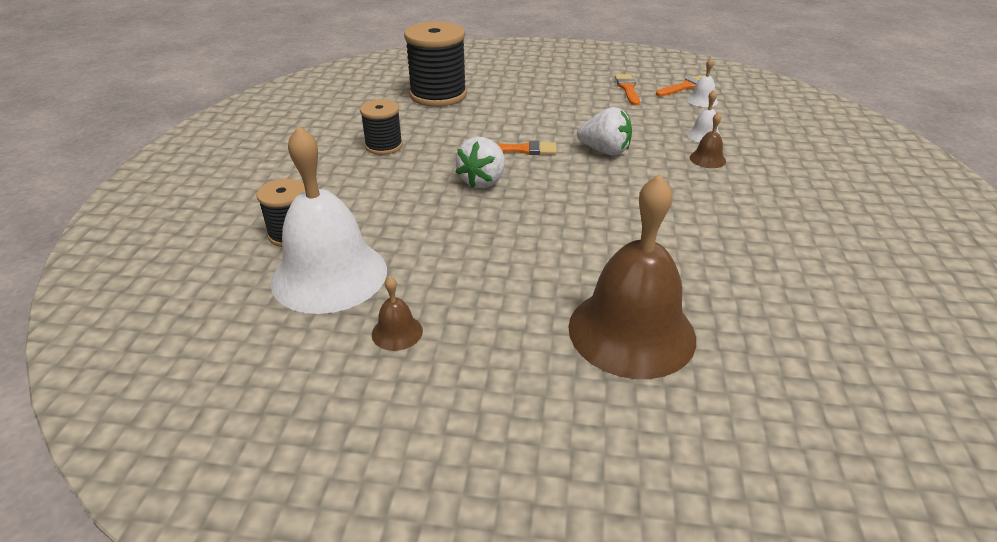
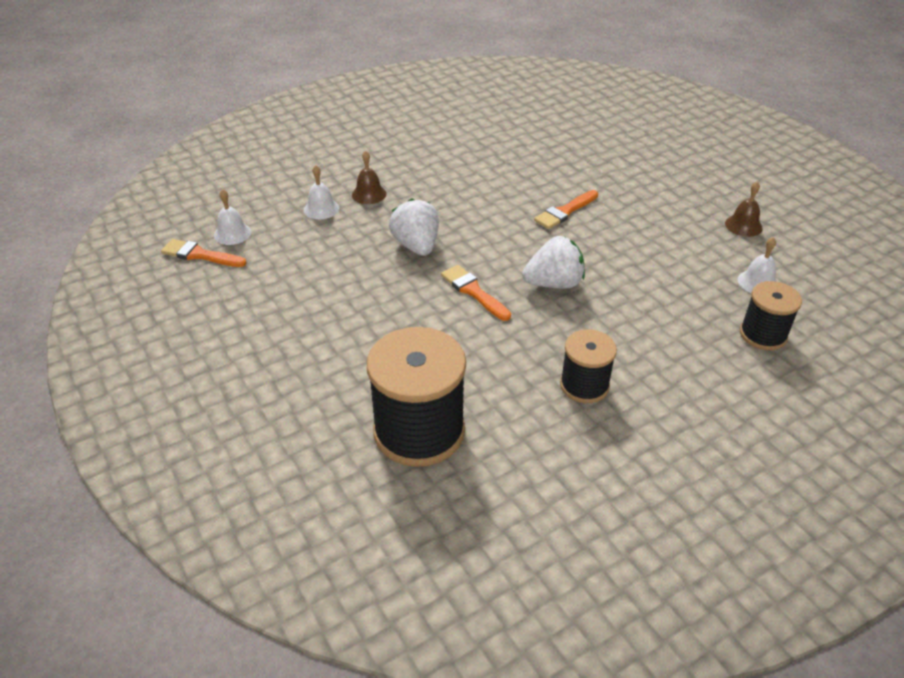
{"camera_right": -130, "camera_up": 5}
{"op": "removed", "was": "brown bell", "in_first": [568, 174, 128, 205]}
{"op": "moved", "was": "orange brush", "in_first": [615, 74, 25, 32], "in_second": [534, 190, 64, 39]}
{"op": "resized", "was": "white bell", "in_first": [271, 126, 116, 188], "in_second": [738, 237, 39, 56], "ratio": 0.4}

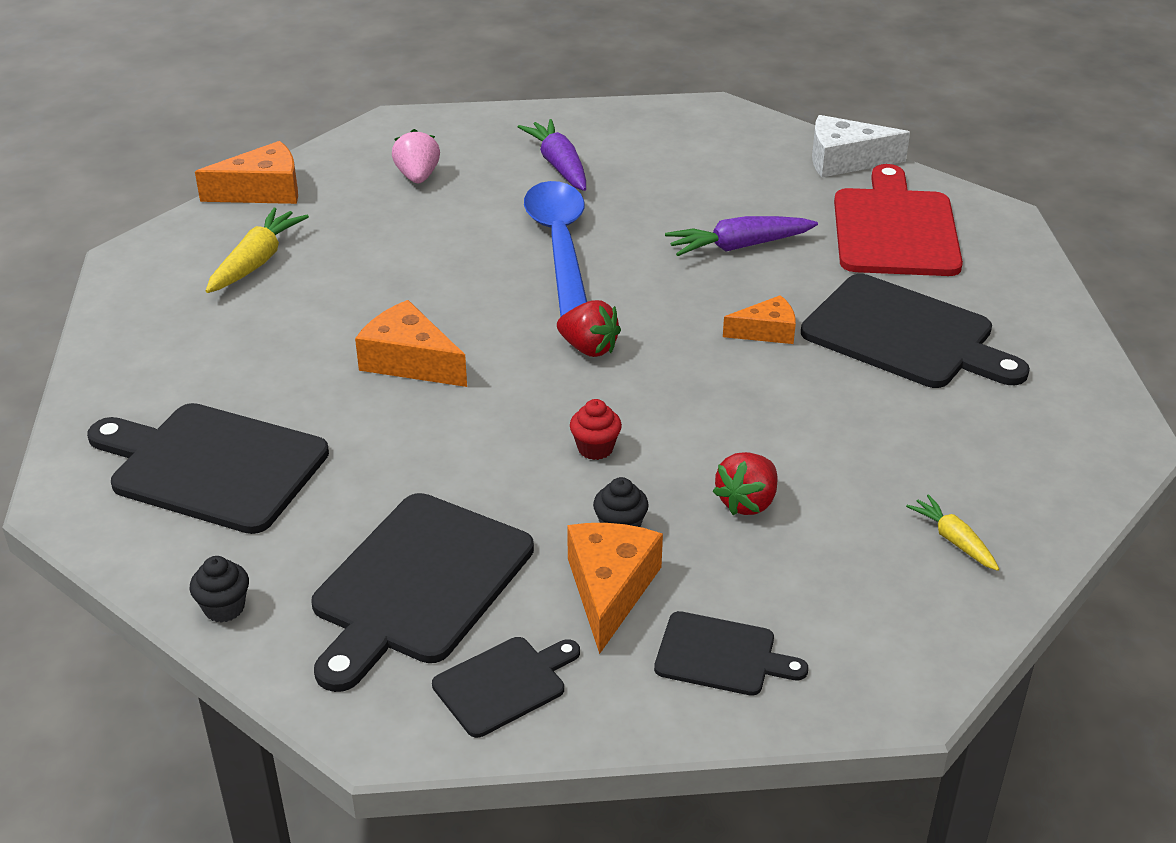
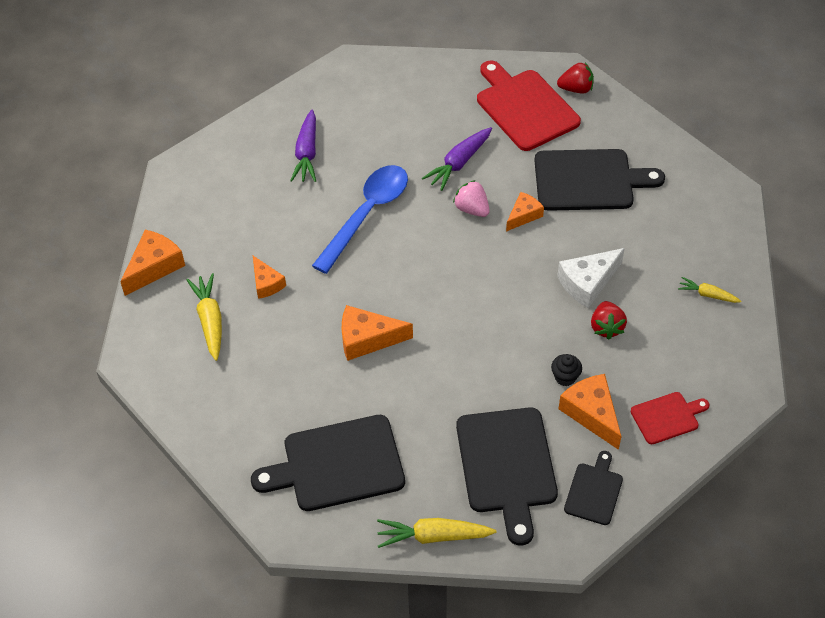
{"camera_right": -35, "camera_up": 15}
{"op": "removed", "was": "red cupcake", "in_first": [570, 399, 52, 61]}
{"op": "added", "now": "orange cheese", "in_second": [253, 256, 33, 43]}
{"op": "moved", "was": "pink strawberry", "in_first": [392, 129, 48, 54], "in_second": [453, 180, 37, 37]}
{"op": "moved", "was": "red strawberry", "in_first": [557, 300, 64, 57], "in_second": [557, 62, 37, 32]}
{"op": "moved", "was": "white cheese", "in_first": [812, 115, 98, 62], "in_second": [557, 248, 68, 60]}
{"op": "replaced", "was": "black cupcake", "now": "yellow carrot", "in_first": [190, 556, 59, 67], "in_second": [377, 518, 119, 30]}
{"op": "recoloured", "was": "black cutting board", "now": "red cutting board", "in_first": [654, 611, 154, 85], "in_second": [631, 392, 79, 52]}
{"op": "turned", "was": "purple carrot", "in_first": [518, 119, 68, 72], "in_second": [290, 110, 26, 72], "clockwise": -120}
{"op": "turned", "was": "blue spoon", "in_first": [524, 181, 63, 135], "in_second": [312, 165, 96, 109], "clockwise": 75}

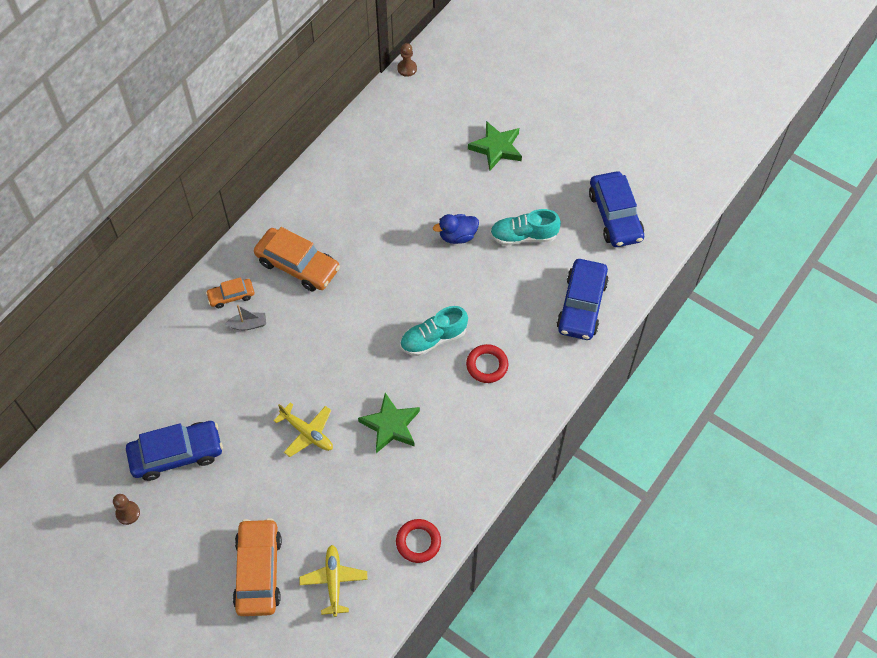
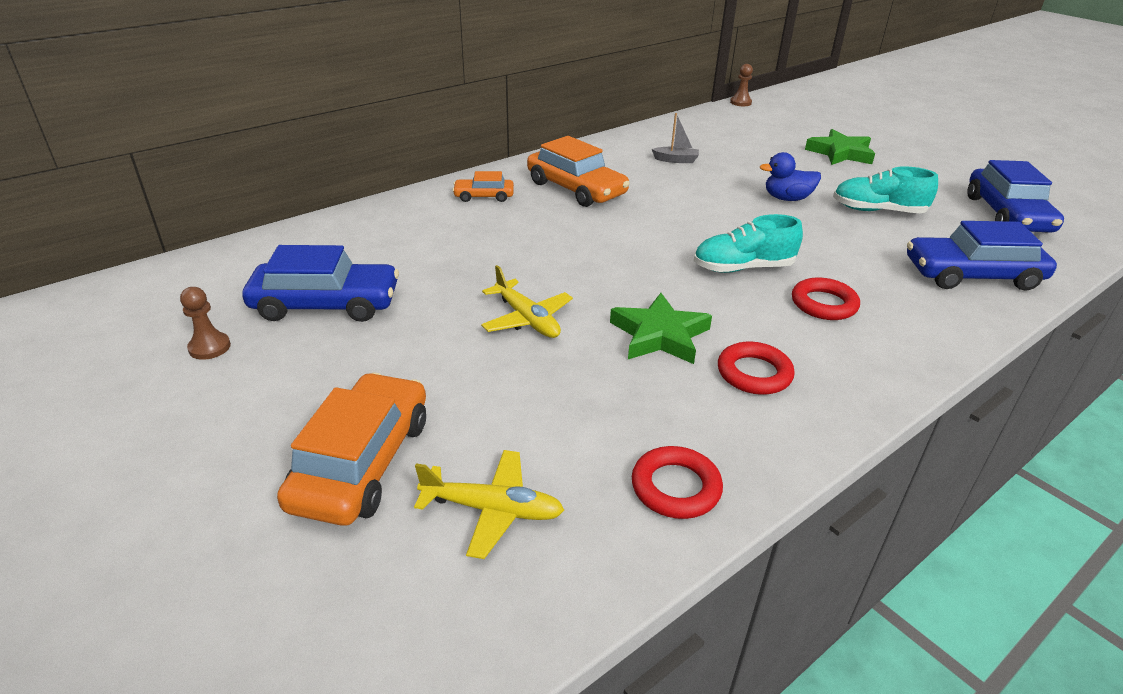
{"camera_right": 15, "camera_up": -25}
{"op": "added", "now": "red ring", "in_second": [718, 342, 77, 53]}
{"op": "moved", "was": "grey boat", "in_first": [225, 305, 41, 25], "in_second": [652, 113, 47, 50]}
{"op": "turned", "was": "yellow plane", "in_first": [299, 545, 69, 72], "in_second": [414, 450, 150, 109], "clockwise": 90}
{"op": "turned", "was": "blue car", "in_first": [557, 259, 52, 81], "in_second": [907, 221, 150, 70], "clockwise": 60}

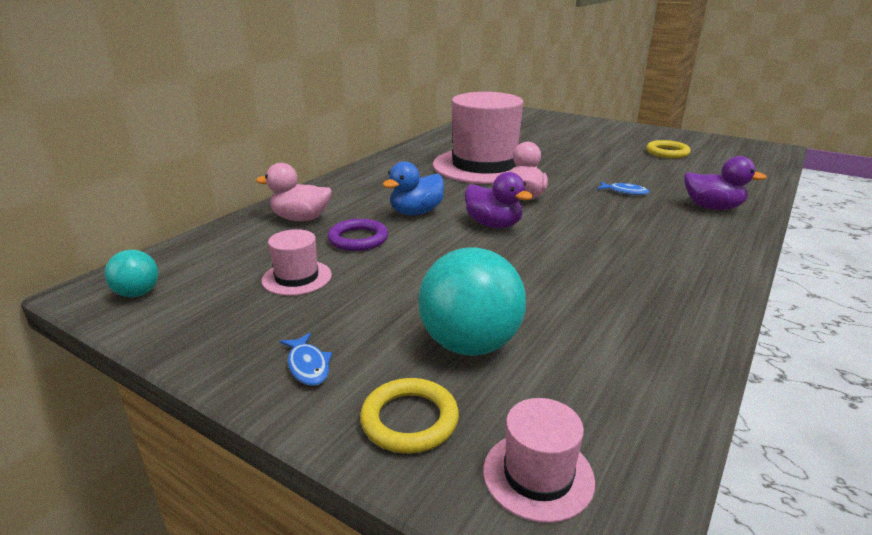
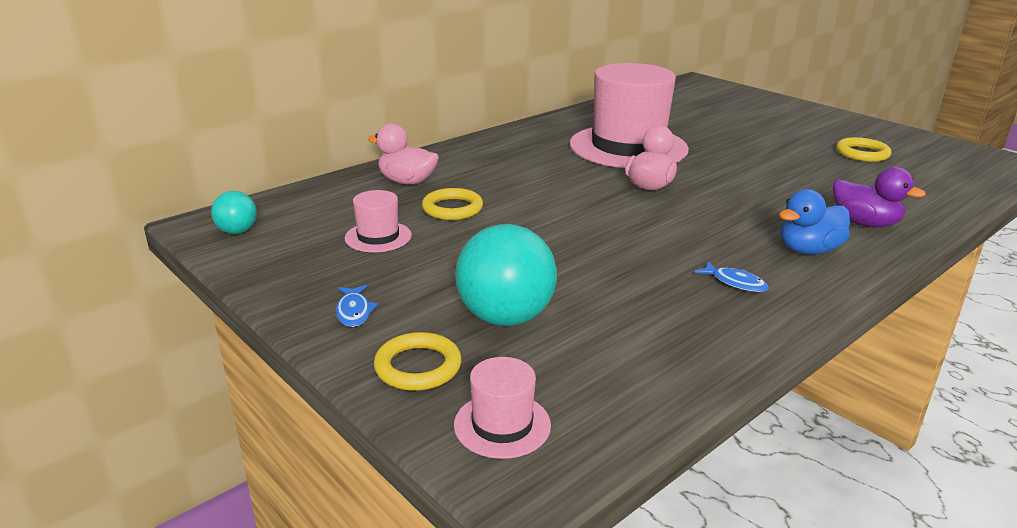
{"camera_right": 15, "camera_up": 0}
{"op": "removed", "was": "purple duck", "in_first": [465, 172, 68, 56]}
{"op": "moved", "was": "blue duck", "in_first": [382, 161, 62, 54], "in_second": [779, 189, 71, 66]}
{"op": "moved", "was": "blue fish", "in_first": [597, 182, 52, 13], "in_second": [695, 261, 74, 31]}
{"op": "recoloured", "was": "purple ring", "now": "yellow ring", "in_first": [328, 219, 60, 32], "in_second": [422, 188, 61, 32]}

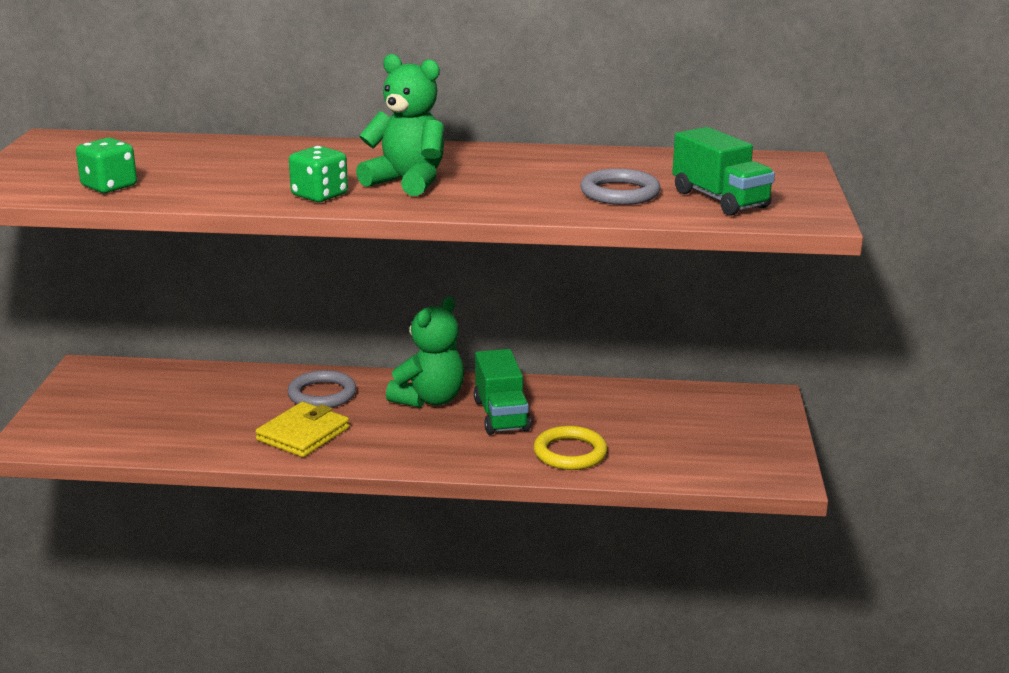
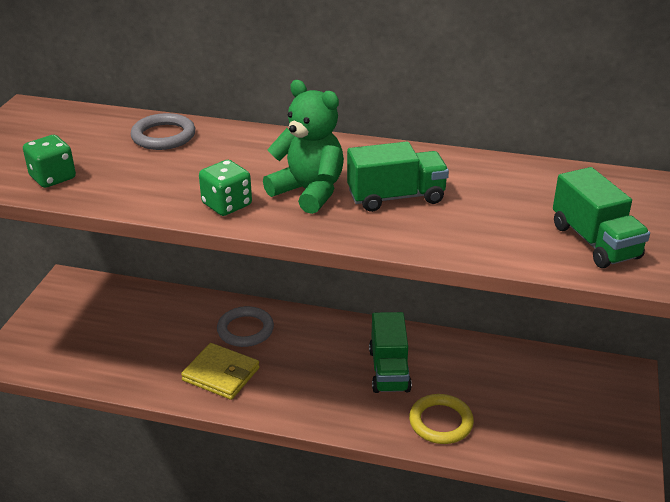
{"camera_right": 10, "camera_up": 10}
{"op": "removed", "was": "green teddy bear", "in_first": [386, 296, 78, 112]}
{"op": "added", "now": "green truck", "in_second": [347, 142, 102, 70]}
{"op": "moved", "was": "grey ring", "in_first": [580, 169, 80, 36], "in_second": [131, 113, 64, 37]}
{"op": "turned", "was": "yellow wallet", "in_first": [255, 402, 94, 55], "in_second": [181, 343, 79, 57], "clockwise": 75}

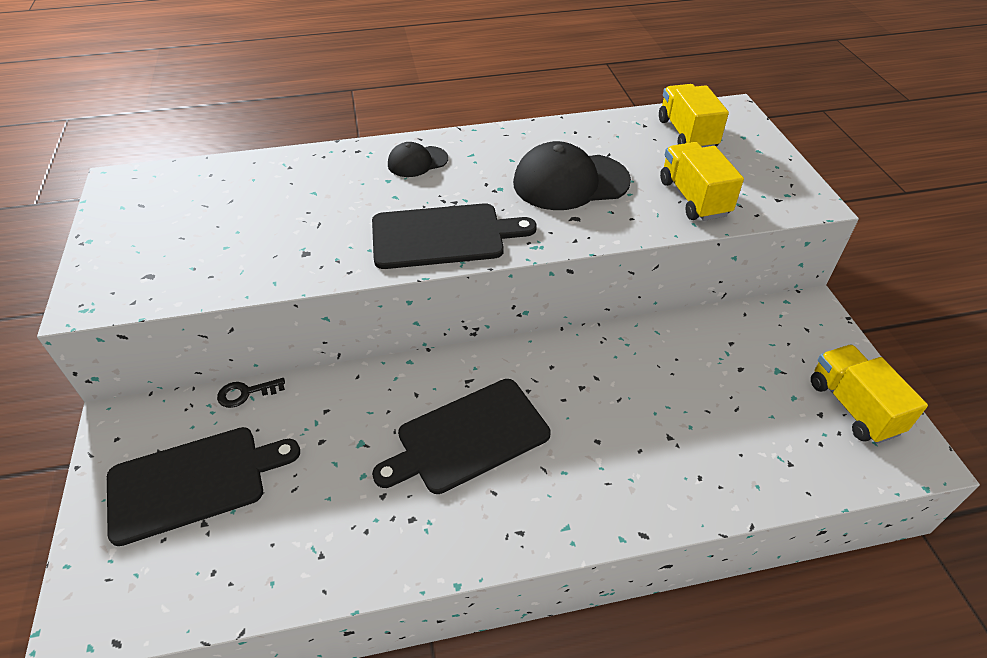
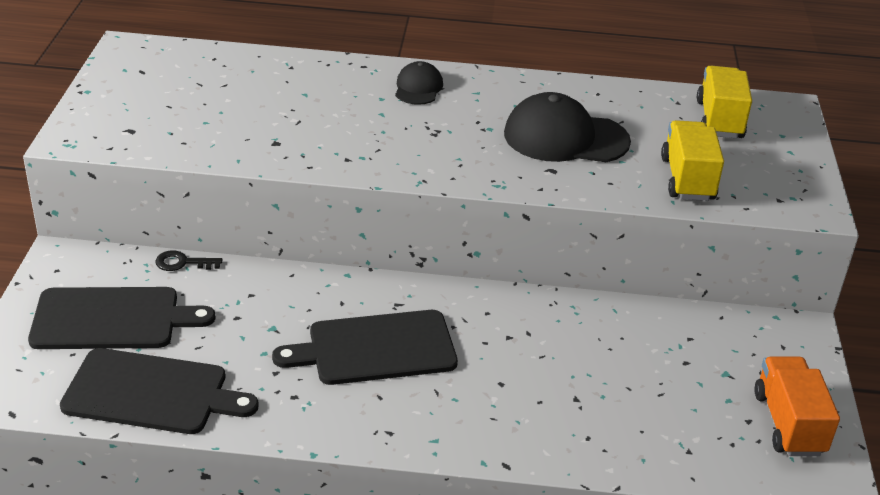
{"camera_right": 15, "camera_up": -10}
{"op": "moved", "was": "black cutting board", "in_first": [372, 203, 165, 66], "in_second": [60, 348, 199, 86]}
{"op": "recoloured", "was": "yellow truck", "now": "orange truck", "in_first": [811, 345, 117, 99], "in_second": [754, 356, 86, 100]}
{"op": "turned", "was": "black cap", "in_first": [388, 142, 60, 35], "in_second": [395, 61, 48, 44], "clockwise": 105}

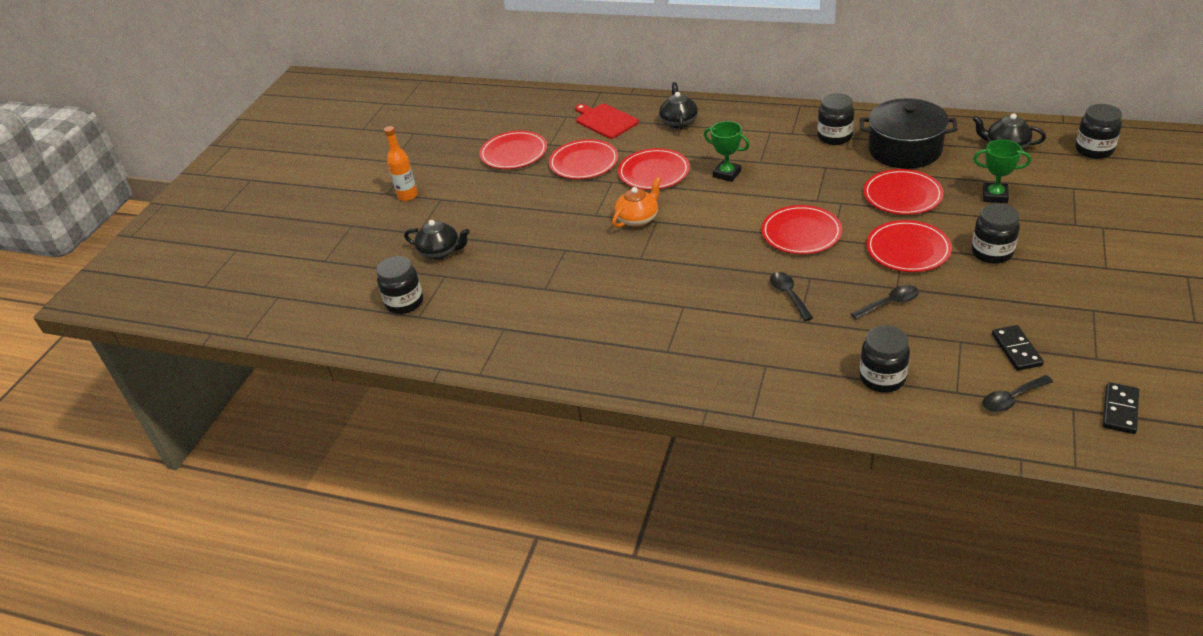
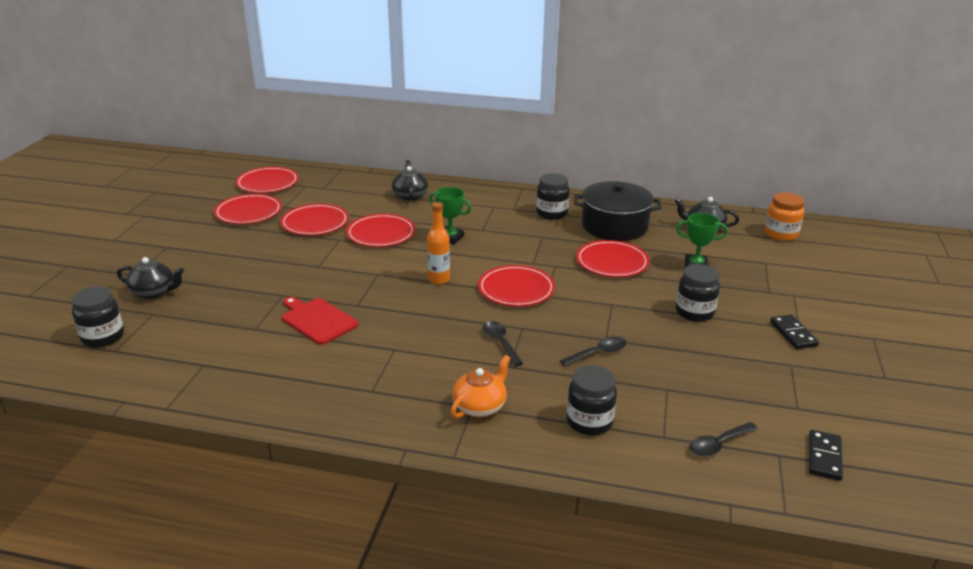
{"camera_right": -10, "camera_up": -10}
{"op": "moved", "was": "orange bottle", "in_first": [384, 126, 34, 75], "in_second": [427, 202, 23, 82]}
{"op": "moved", "was": "red cutting board", "in_first": [575, 104, 64, 35], "in_second": [282, 297, 77, 48]}
{"op": "moved", "was": "orange teapot", "in_first": [612, 177, 49, 51], "in_second": [451, 355, 59, 63]}
{"op": "moved", "was": "red plate", "in_first": [866, 220, 86, 52], "in_second": [236, 167, 63, 26]}
{"op": "moved", "was": "black domino", "in_first": [992, 325, 52, 46], "in_second": [770, 315, 49, 34]}
{"op": "recoloured", "was": "black jar", "now": "orange jar", "in_first": [1075, 104, 47, 55], "in_second": [765, 192, 39, 49]}

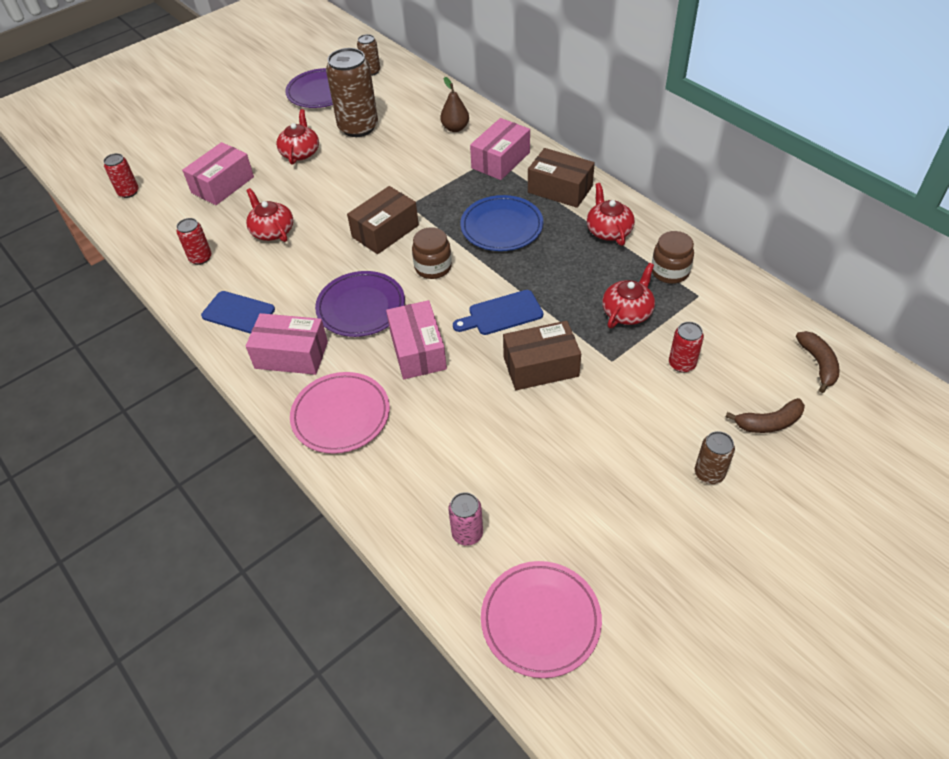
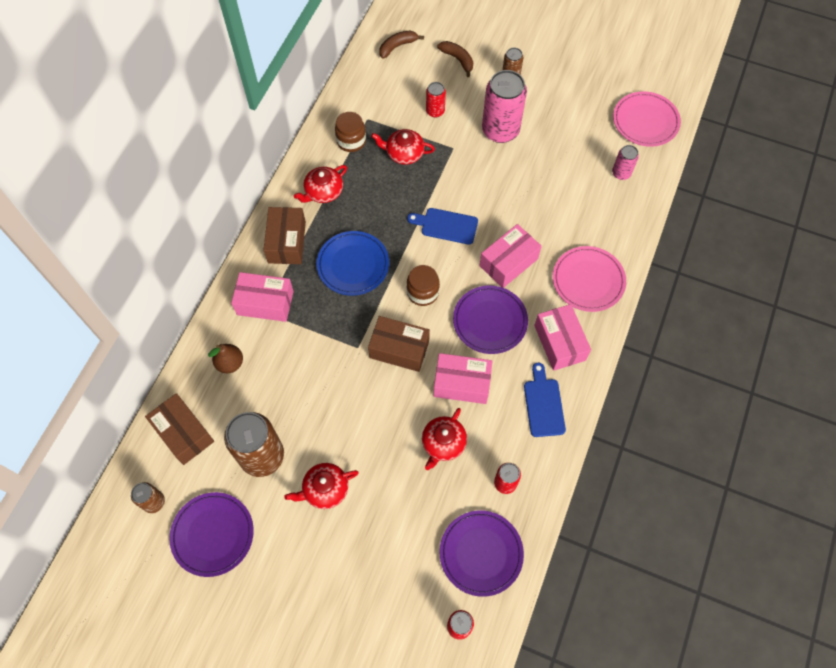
{"camera_right": -120, "camera_up": 15}
{"op": "added", "now": "purple plate", "in_second": [440, 510, 84, 87]}
{"op": "added", "now": "pink can", "in_second": [482, 70, 45, 73]}
{"op": "moved", "was": "pink box", "in_first": [182, 142, 72, 63], "in_second": [434, 353, 59, 51]}
{"op": "moved", "was": "brown box", "in_first": [503, 321, 78, 69], "in_second": [145, 393, 69, 72]}
{"op": "turned", "was": "blue cutting board", "in_first": [453, 290, 90, 45], "in_second": [407, 208, 71, 37], "clockwise": 150}

